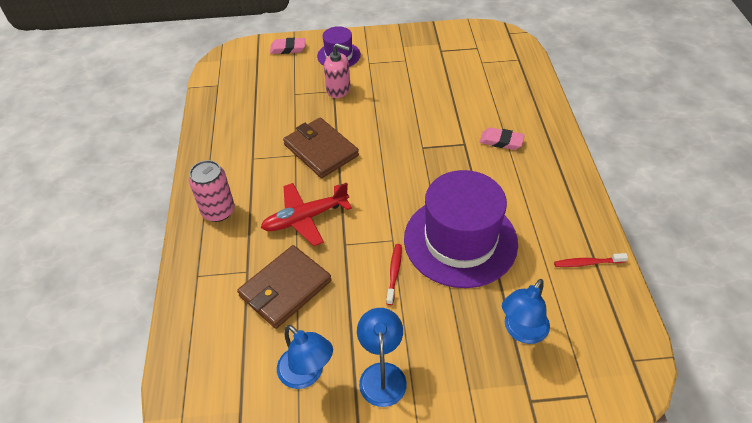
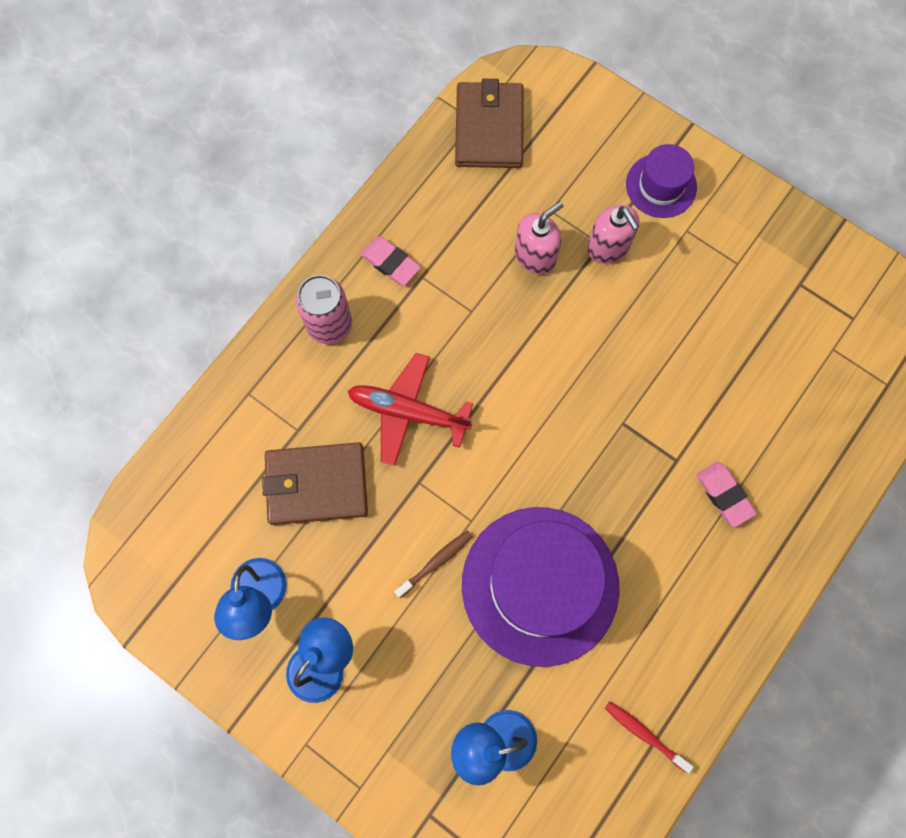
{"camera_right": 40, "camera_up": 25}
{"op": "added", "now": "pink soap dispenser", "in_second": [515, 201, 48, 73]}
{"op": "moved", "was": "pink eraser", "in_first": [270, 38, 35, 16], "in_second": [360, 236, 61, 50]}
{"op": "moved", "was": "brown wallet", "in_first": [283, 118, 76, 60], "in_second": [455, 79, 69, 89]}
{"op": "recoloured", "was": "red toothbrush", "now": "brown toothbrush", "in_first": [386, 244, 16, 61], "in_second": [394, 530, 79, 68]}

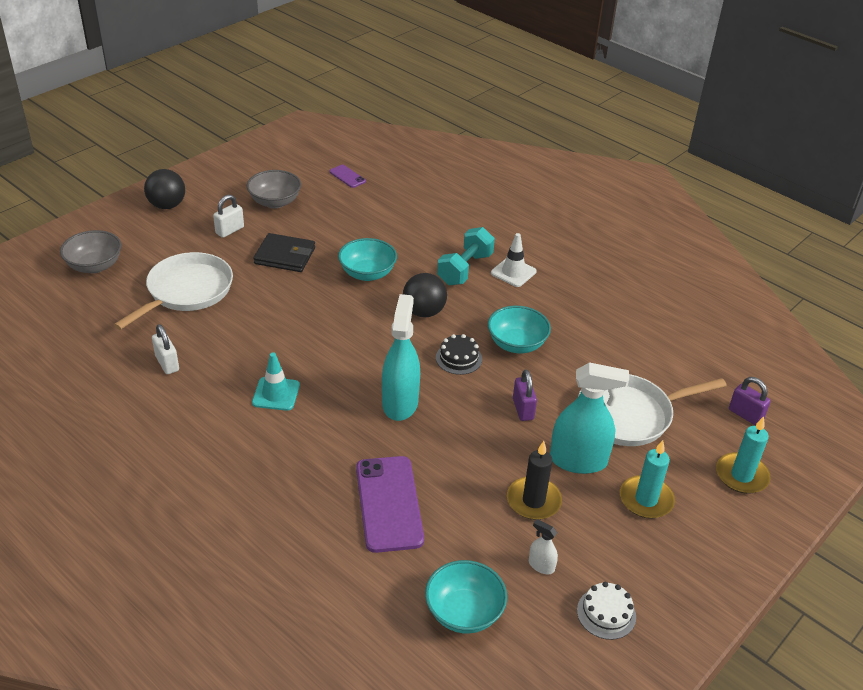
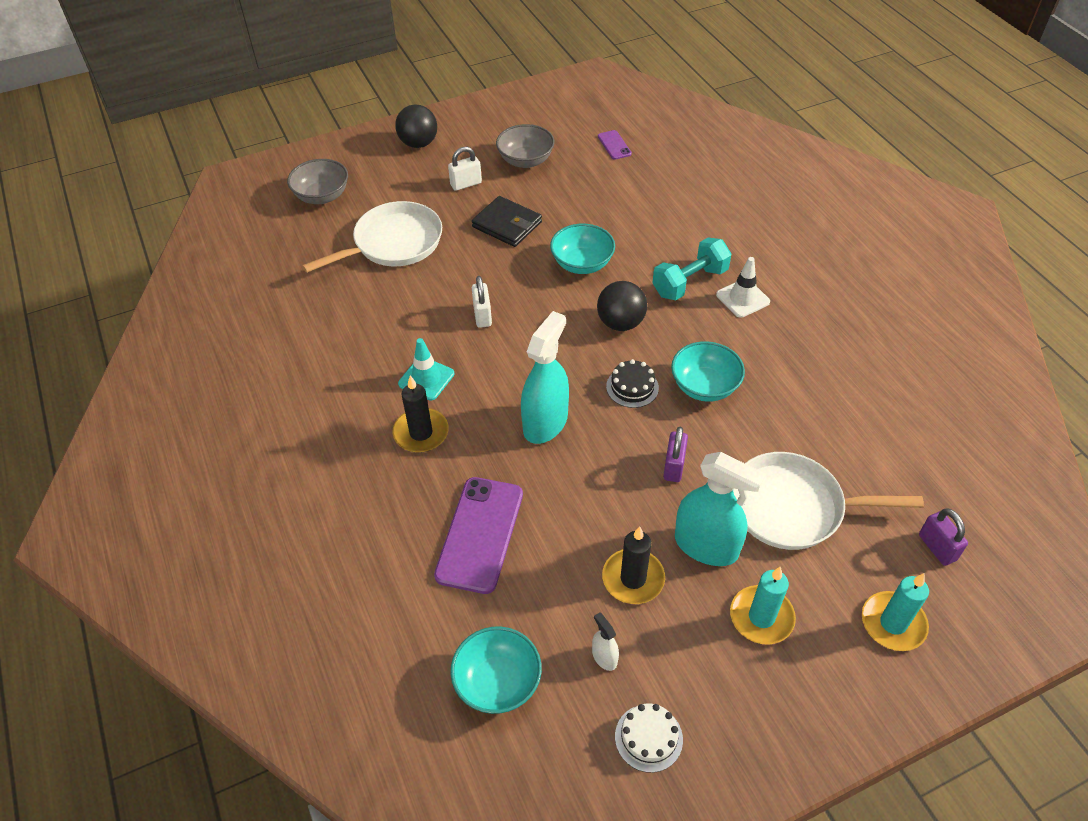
{"camera_right": 25, "camera_up": 10}
{"op": "added", "now": "black candle", "in_second": [392, 375, 57, 78]}
{"op": "moved", "was": "white padlock", "in_first": [152, 324, 27, 50], "in_second": [472, 276, 20, 52]}

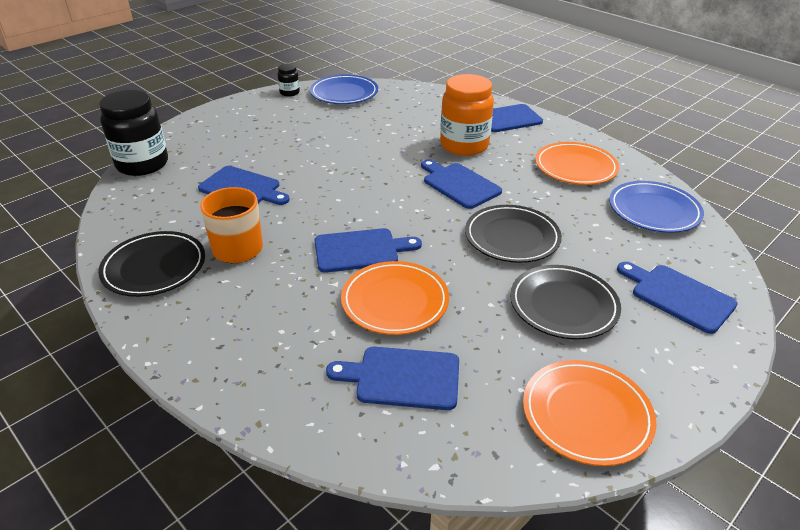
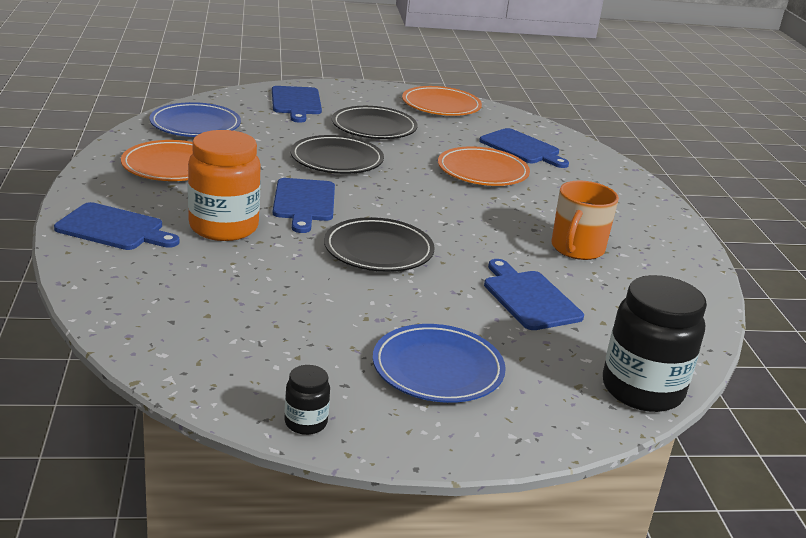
{"camera_right": -145, "camera_up": -10}
{"op": "removed", "was": "blue cutting board", "in_first": [315, 228, 107, 45]}
{"op": "moved", "was": "black plate", "in_first": [98, 231, 107, 66], "in_second": [324, 217, 111, 55]}
{"op": "moved", "was": "blue plate", "in_first": [310, 75, 68, 29], "in_second": [373, 324, 133, 79]}

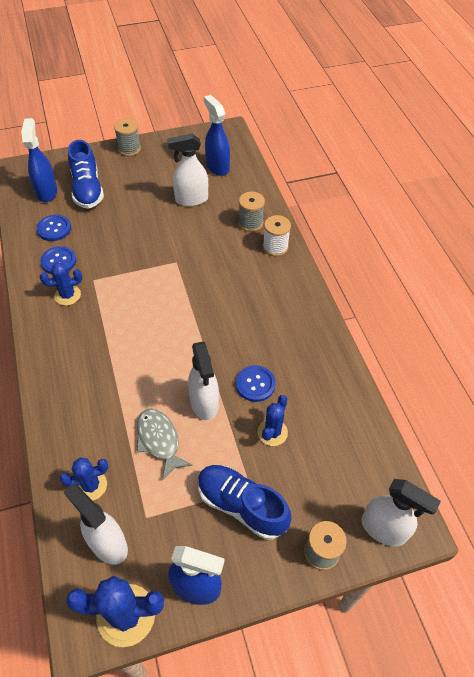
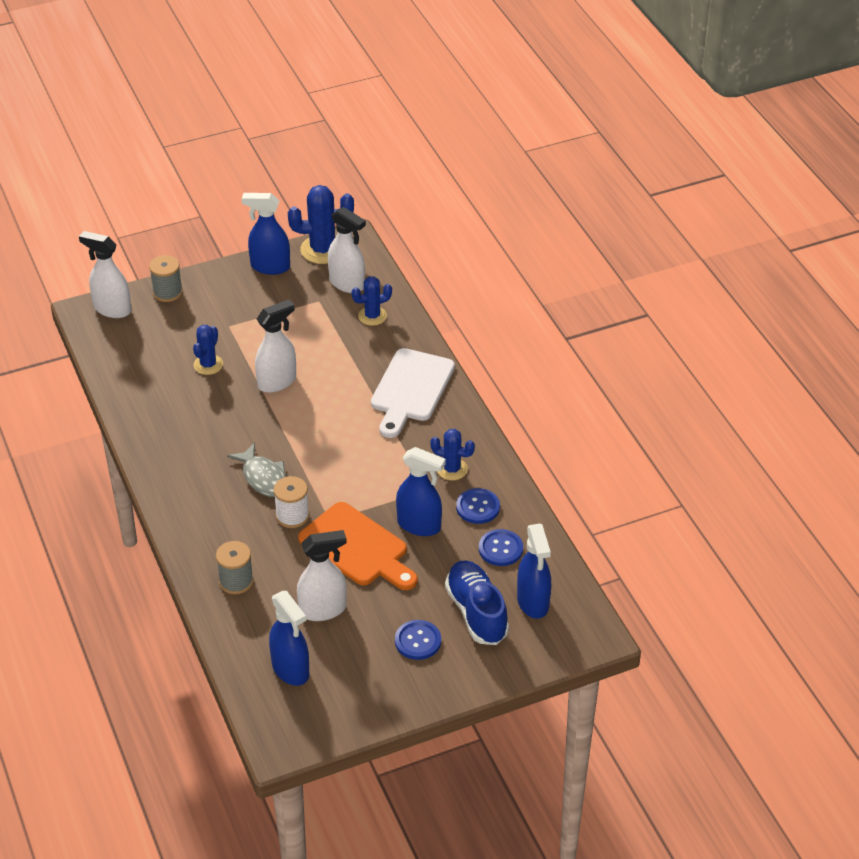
{"camera_right": 175, "camera_up": -10}
{"op": "removed", "was": "grey spool", "in_first": [114, 118, 27, 38]}
{"op": "removed", "was": "blue shoe", "in_first": [198, 465, 94, 75]}
{"op": "added", "now": "orange cutting board", "in_second": [298, 502, 120, 88]}
{"op": "added", "now": "white cutting board", "in_second": [371, 348, 84, 90]}
{"op": "added", "now": "blue spray bottle", "in_second": [396, 447, 50, 89]}
{"op": "moved", "was": "grey fish", "in_first": [137, 409, 56, 71], "in_second": [227, 442, 59, 55]}
{"op": "moved", "was": "blue button", "in_first": [236, 365, 40, 37], "in_second": [395, 620, 46, 40]}
{"op": "moved", "was": "white spool", "in_first": [263, 215, 28, 41], "in_second": [274, 476, 35, 52]}
{"op": "turned", "was": "blue cactus", "in_first": [40, 263, 42, 43], "in_second": [430, 429, 45, 51], "clockwise": 45}
{"op": "turned", "was": "white spray bottle", "in_first": [188, 341, 31, 79], "in_second": [255, 299, 41, 94], "clockwise": 75}

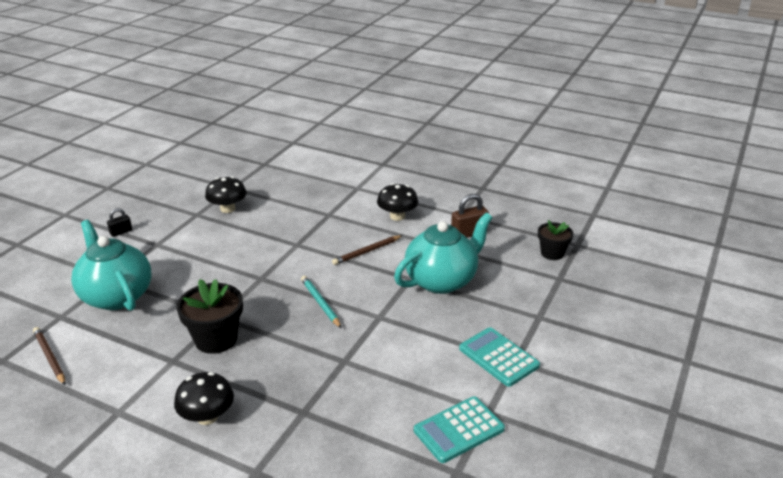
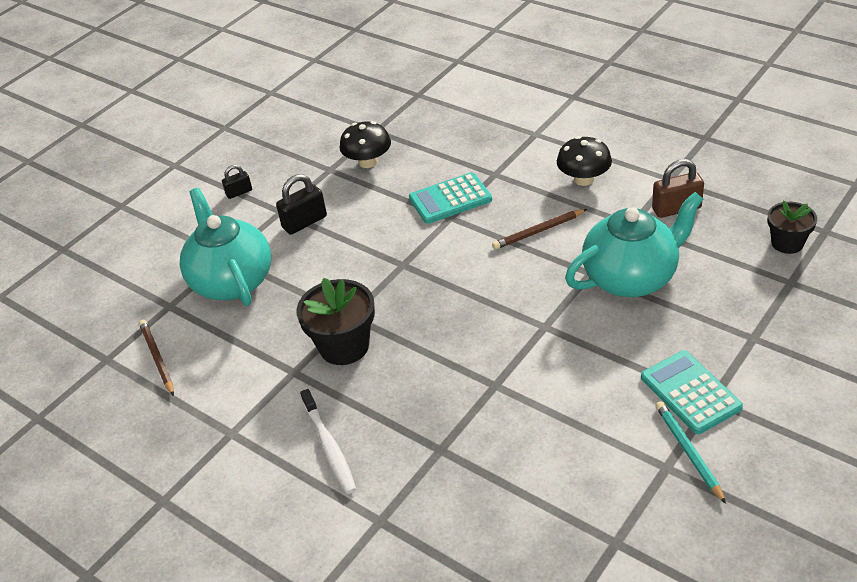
{"camera_right": 15, "camera_up": 10}
{"op": "added", "now": "black padlock", "in_second": [276, 174, 51, 61]}
{"op": "moved", "was": "turquoise pencil", "in_first": [301, 276, 40, 52], "in_second": [655, 401, 71, 103]}
{"op": "moved", "was": "turquoise calculator", "in_first": [414, 396, 91, 67], "in_second": [409, 172, 83, 52]}
{"op": "replaced", "was": "black mushroom", "now": "white toothbrush", "in_first": [174, 372, 60, 53], "in_second": [300, 389, 56, 105]}

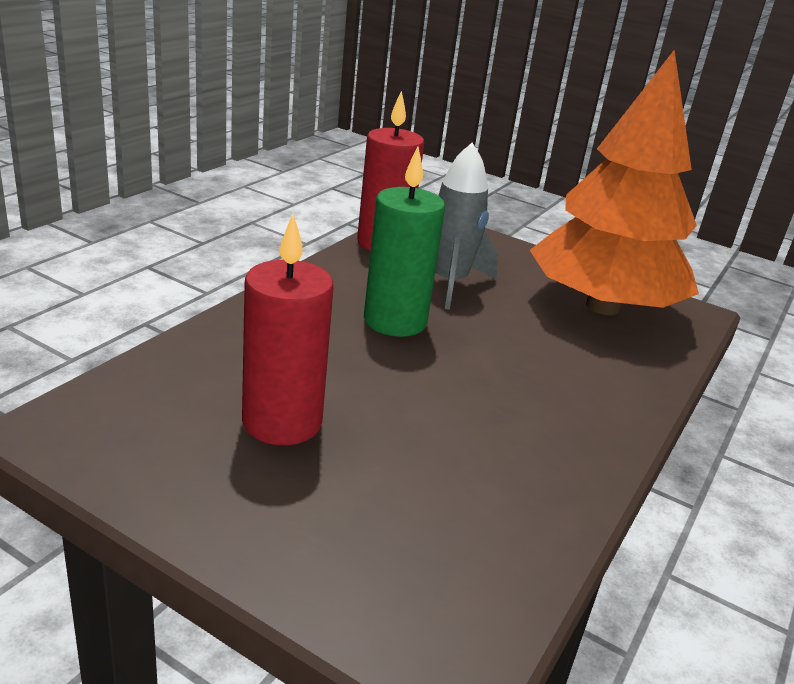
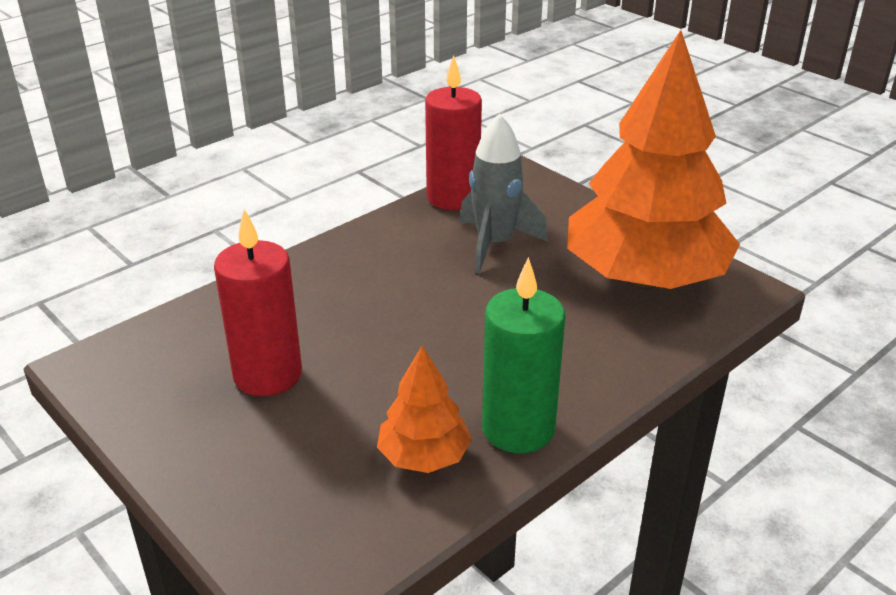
{"camera_right": 20, "camera_up": 5}
{"op": "added", "now": "orange tree", "in_second": [377, 346, 95, 127]}
{"op": "moved", "was": "green candle", "in_first": [364, 147, 81, 190], "in_second": [482, 257, 83, 196]}

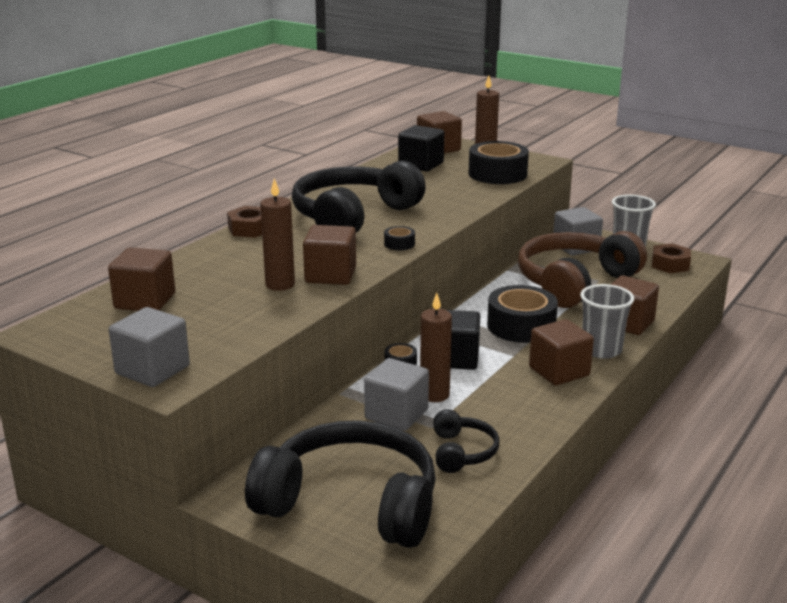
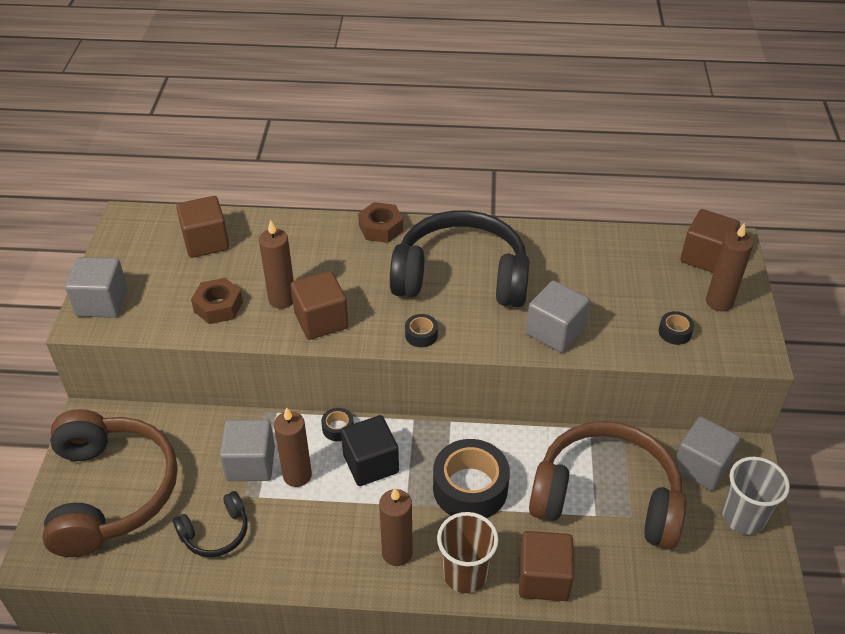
{"camera_right": 60, "camera_up": 20}
{"op": "removed", "was": "black cube", "in_first": [398, 125, 46, 47]}
{"op": "added", "now": "grey cube", "in_second": [526, 280, 64, 73]}
{"op": "moved", "was": "brown nut", "in_first": [652, 243, 39, 30], "in_second": [191, 278, 52, 46]}
{"op": "replaced", "was": "brown cube", "now": "brown candle", "in_first": [529, 319, 65, 67], "in_second": [379, 488, 34, 78]}
{"op": "recoloured", "was": "black headphones", "now": "brown headphones", "in_first": [245, 420, 191, 128], "in_second": [43, 409, 135, 148]}
{"op": "recoloured", "was": "grey cup", "now": "brown cup", "in_first": [580, 284, 54, 75], "in_second": [437, 512, 61, 81]}
{"op": "resized", "was": "black tape", "in_first": [469, 141, 60, 43], "in_second": [659, 311, 35, 34], "ratio": 0.44}

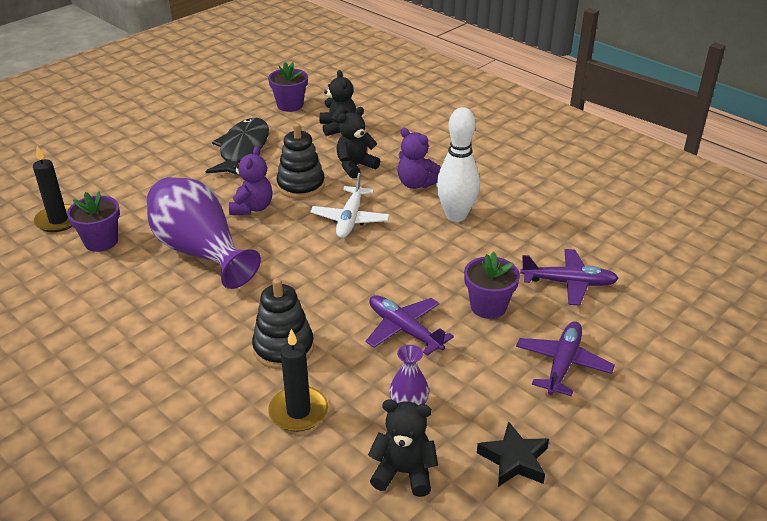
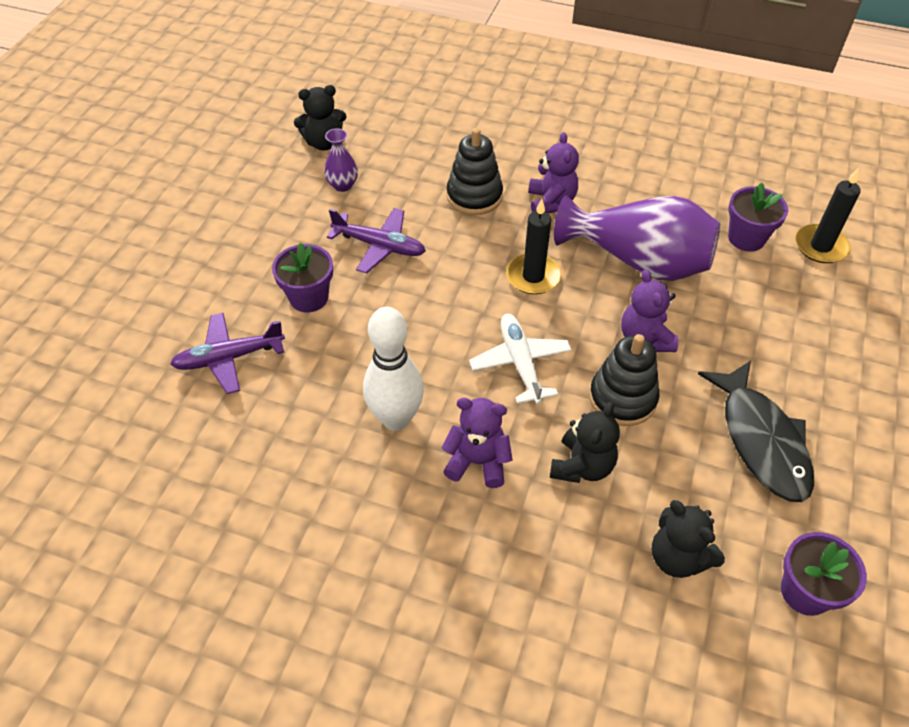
{"camera_right": 155, "camera_up": 15}
{"op": "removed", "was": "black star", "in_first": [477, 421, 72, 66]}
{"op": "removed", "was": "purple plane", "in_first": [516, 321, 99, 75]}
{"op": "added", "now": "purple teddy bear", "in_second": [528, 132, 51, 81]}
{"op": "moved", "was": "black candle", "in_first": [268, 329, 60, 103], "in_second": [506, 199, 55, 95]}

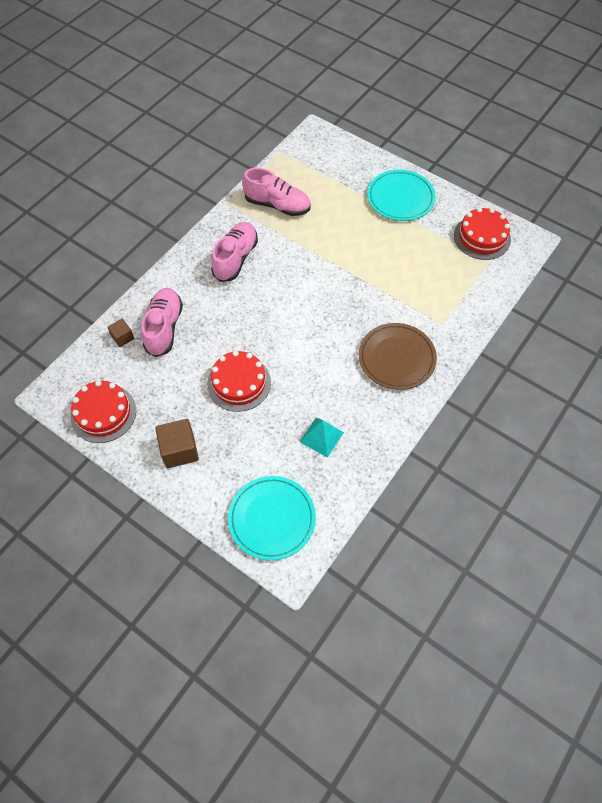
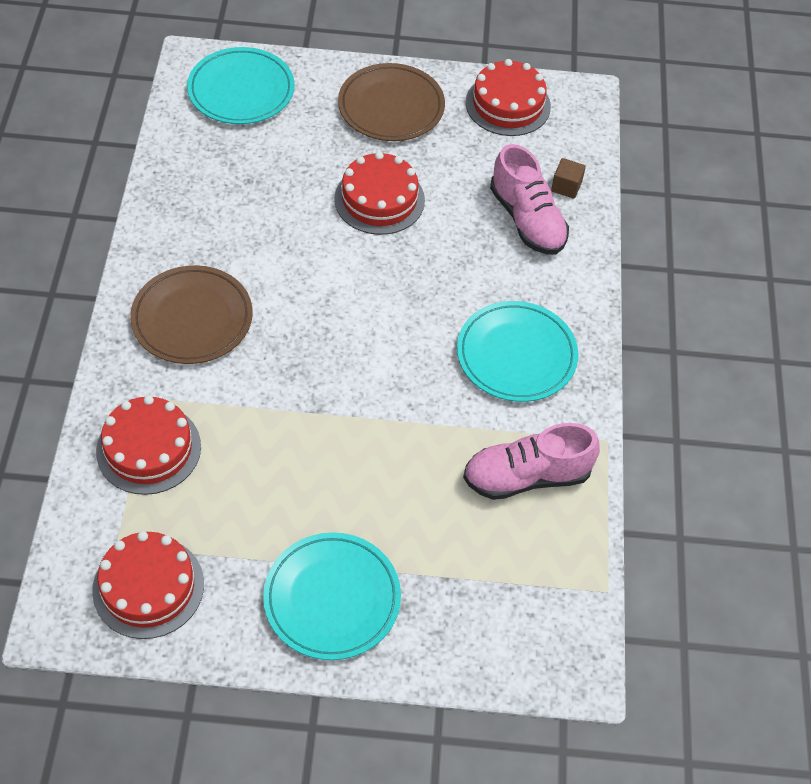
{"camera_right": 145, "camera_up": -5}
{"op": "removed", "was": "turquoise pyramid", "in_first": [300, 417, 44, 41]}
{"op": "added", "now": "red cake", "in_second": [96, 395, 105, 100]}
{"op": "replaced", "was": "brown cube", "now": "brown plate", "in_first": [155, 419, 44, 49], "in_second": [338, 63, 107, 78]}
{"op": "replaced", "was": "pink shoe", "now": "turquoise plate", "in_first": [211, 222, 47, 60], "in_second": [457, 301, 121, 101]}

